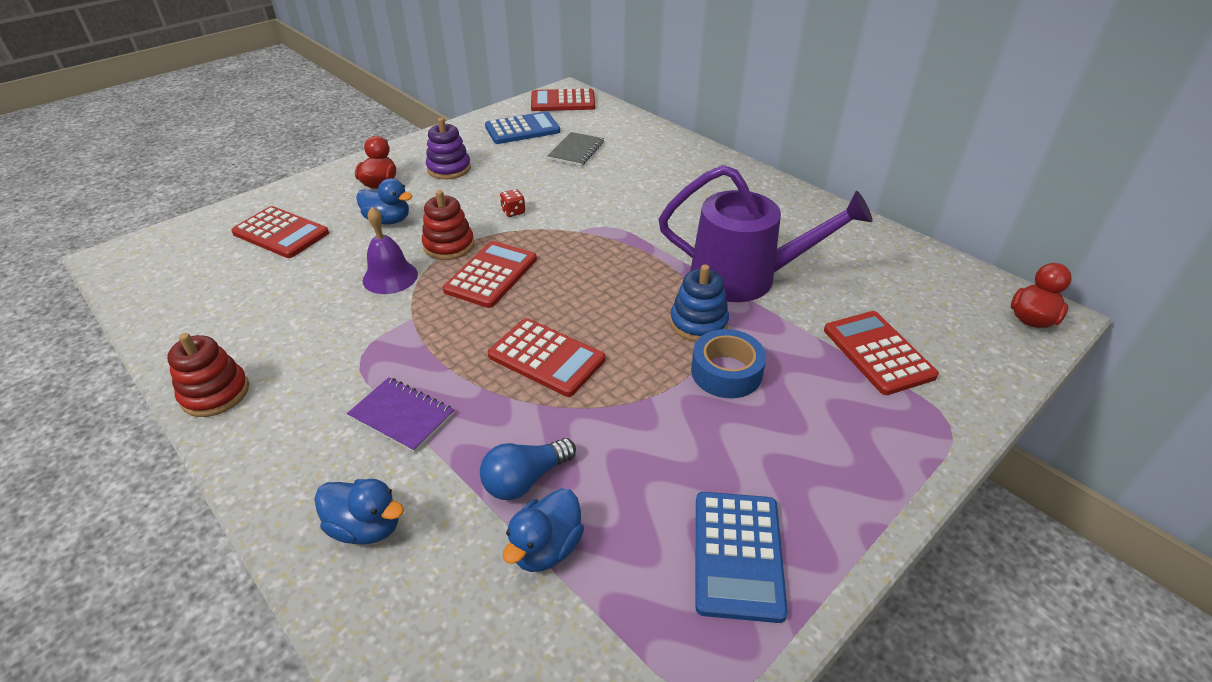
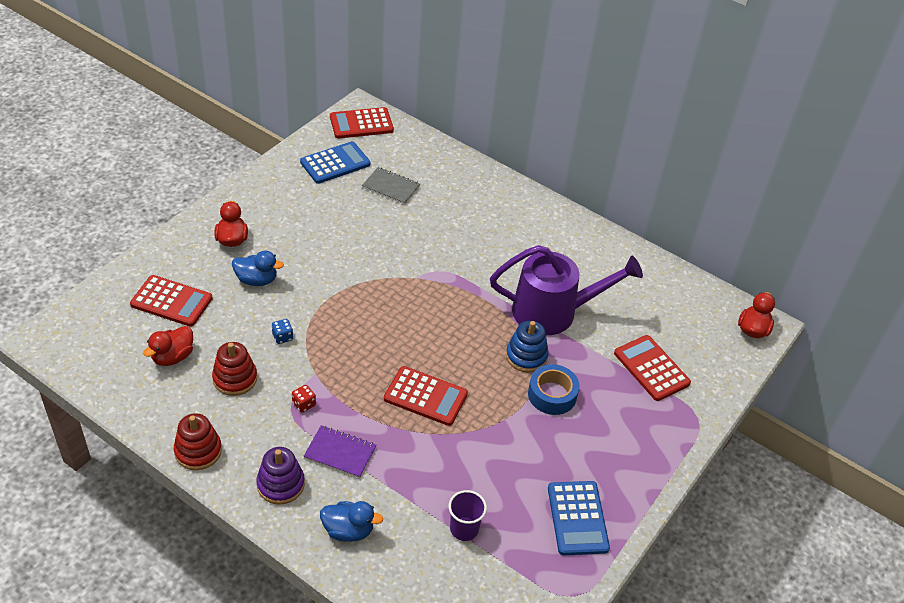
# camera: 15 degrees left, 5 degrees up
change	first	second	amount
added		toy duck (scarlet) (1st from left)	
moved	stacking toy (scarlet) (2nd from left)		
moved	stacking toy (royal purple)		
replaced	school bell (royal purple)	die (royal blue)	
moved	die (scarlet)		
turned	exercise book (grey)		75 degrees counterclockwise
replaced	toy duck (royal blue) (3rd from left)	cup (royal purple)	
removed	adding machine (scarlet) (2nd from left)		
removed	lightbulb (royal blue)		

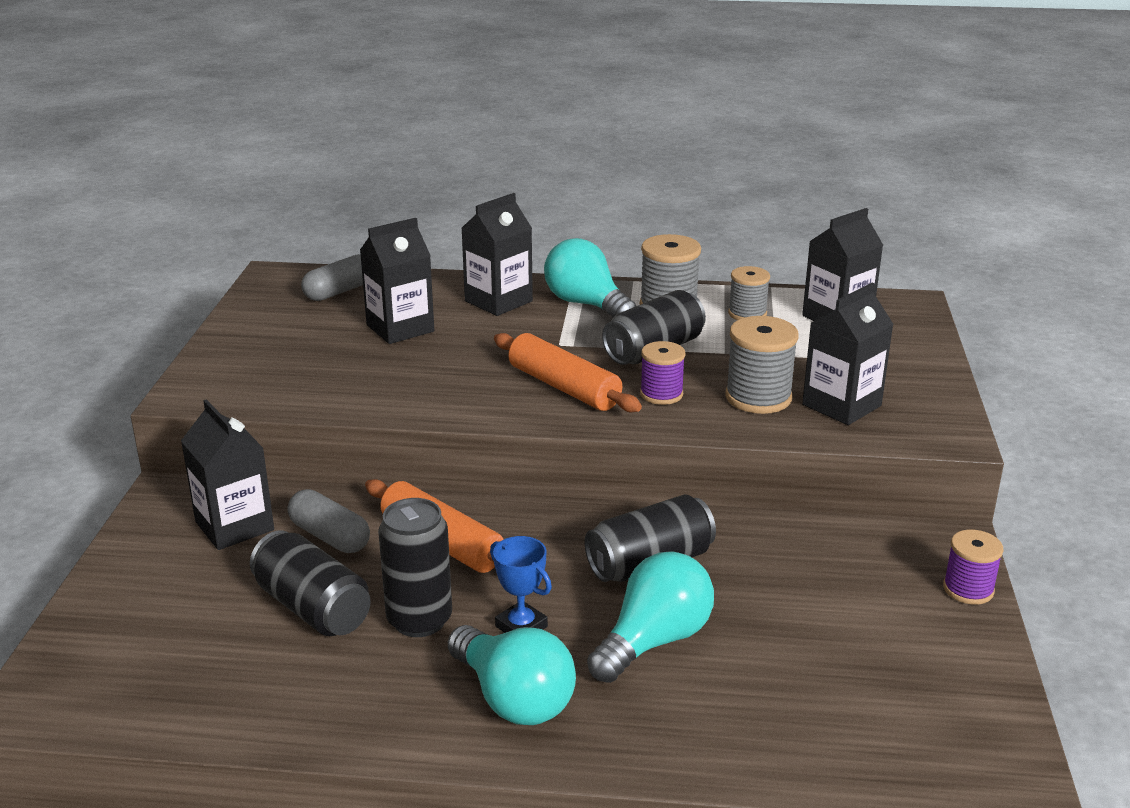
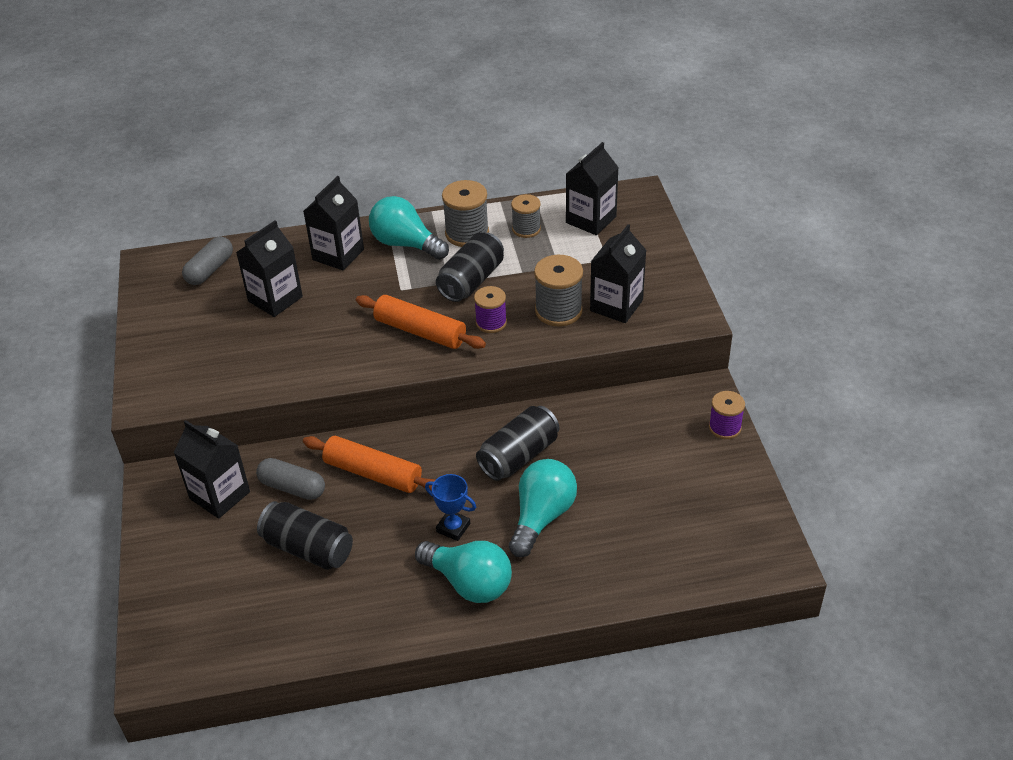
# camera: 15 degrees left, 15 degrees up
change	first	second	amount
removed	tin (jet-black) (2nd from left)		

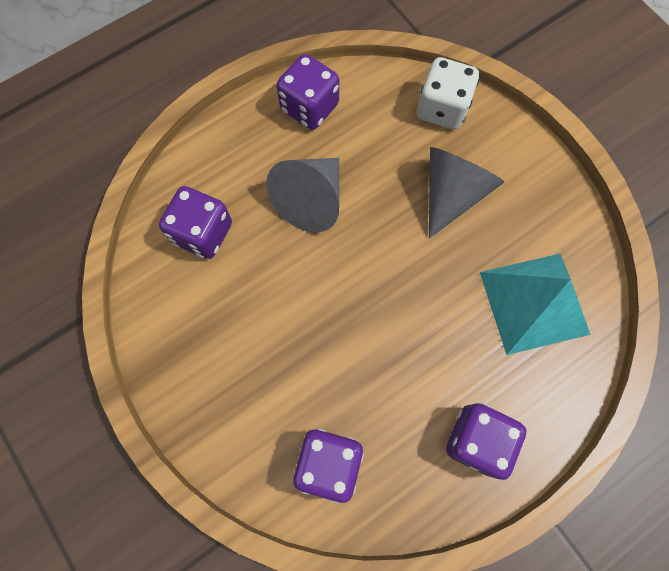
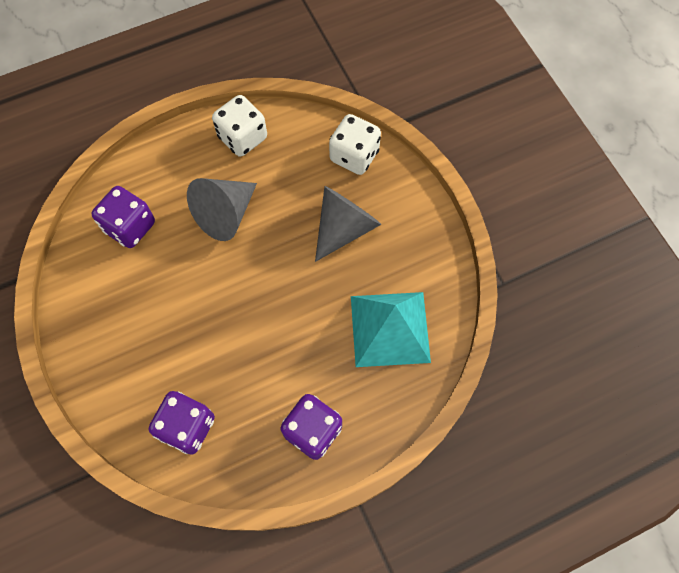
# camera: 10 degrees right, 5 degrees down
change	first	second	amount
recoloured	die (royal purple) (2nd from left)	die (pure white) (1st from left)	

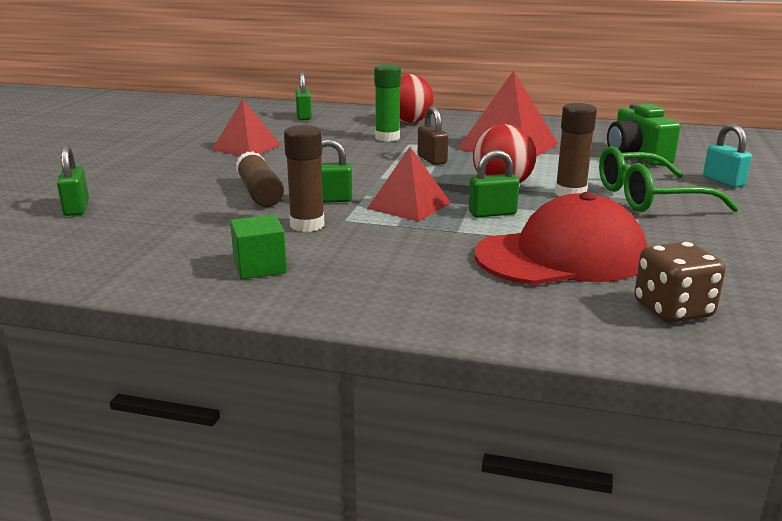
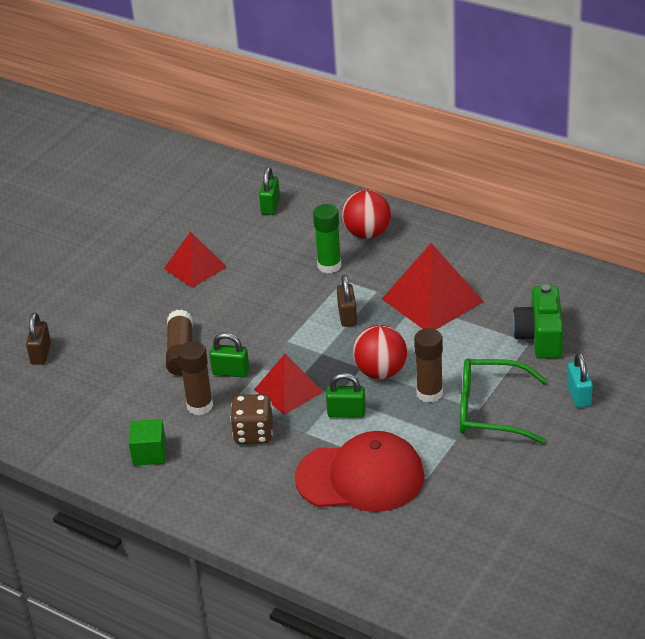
# camera: 20 degrees right, 15 degrees up
change	first	second	amount
recoloured	lock (green) (1st from left)	lock (russet) (1st from left)	
moved	die (russet)		

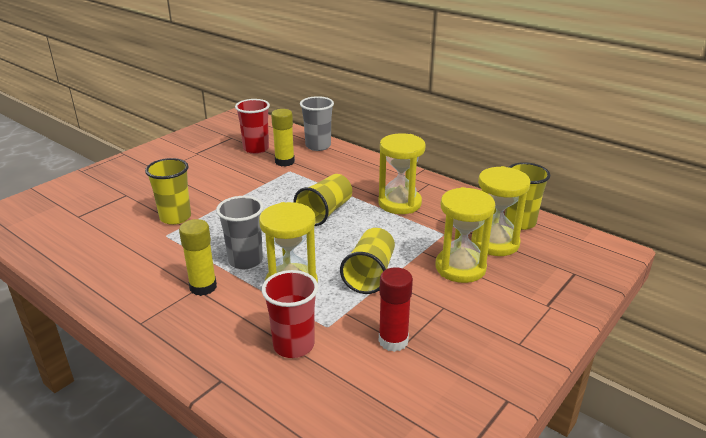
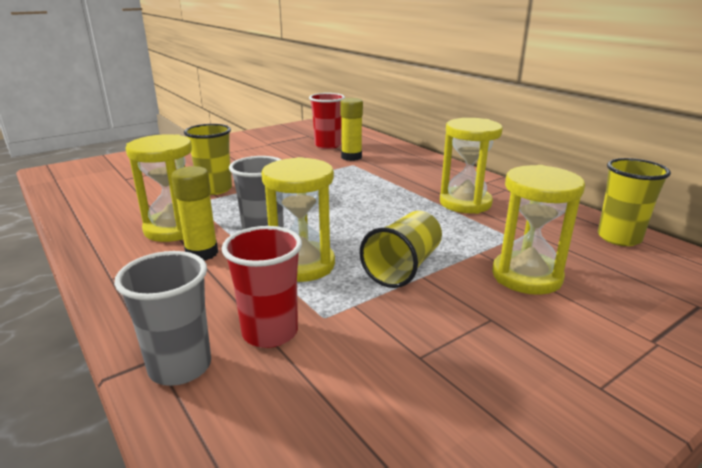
# camera: 15 degrees right, 5 degrees down
change	first	second	amount
moved	cup (grey) (2nd from left in the first image)	cup (grey) (1st from left)	
moved	sandglass (yellow) (4th from left in the first image)	sandglass (yellow) (1st from left)	
removed	cup (yellow) (2nd from left)		
removed	glue stick (scarlet)		

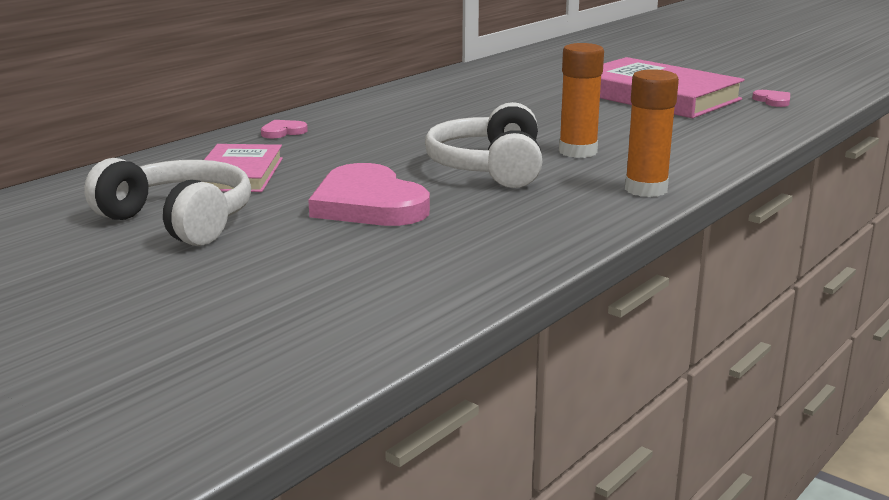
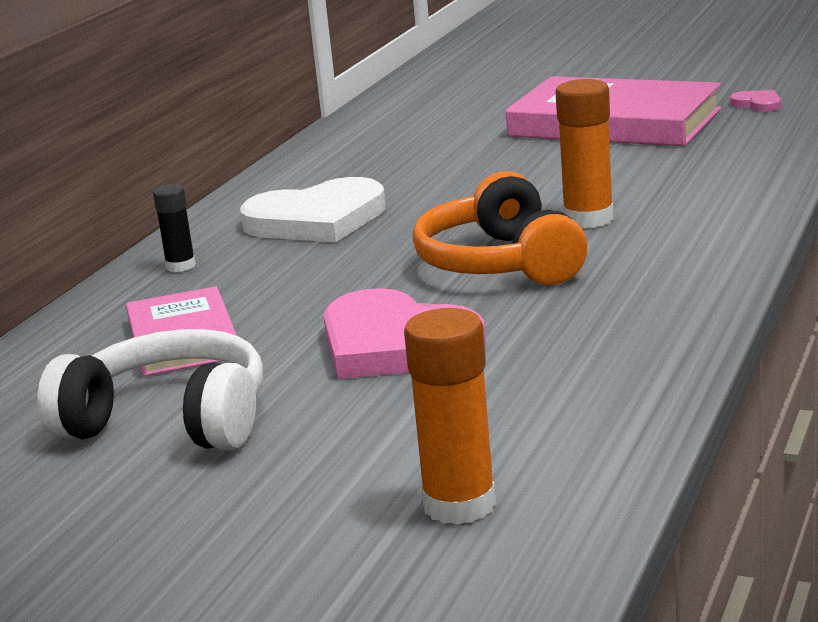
# camera: 15 degrees left, 0 degrees up
change	first	second	amount
replaced	heart shape (rosy) (1st from left)	glue stick (jet-black)	
added		heart shape (pure white)	
moved	glue stick (orange) (2nd from left in the first image)	glue stick (orange) (1st from left)	
recoloured	headset (pure white) (2nd from left)	headset (orange)	

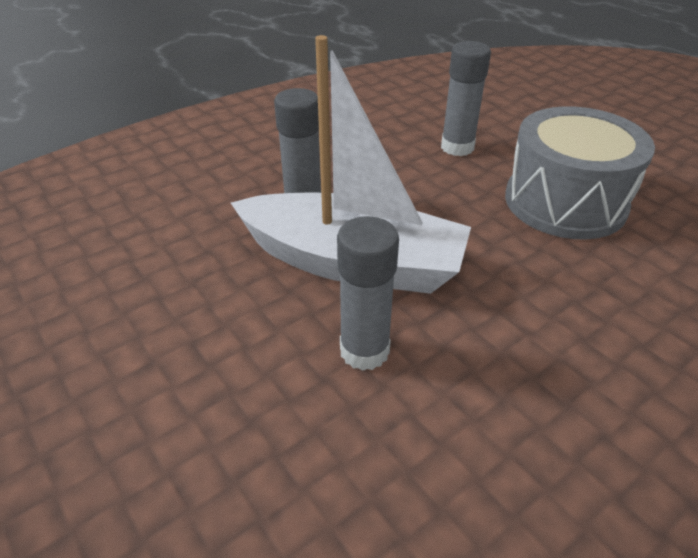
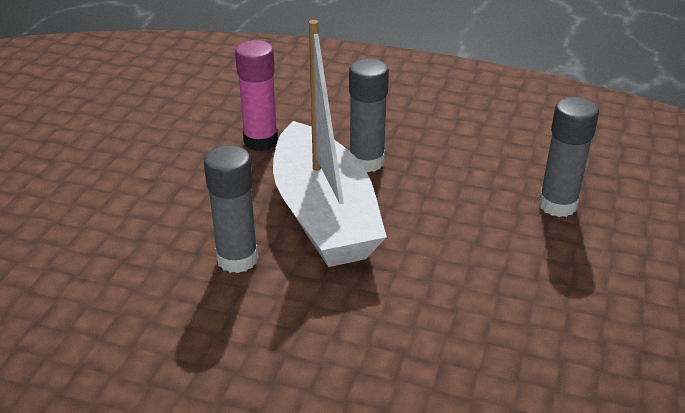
# camera: 55 degrees right, 5 degrees down
change	first	second	amount
added		glue stick (rosy)	
removed	snare drum (grey)		

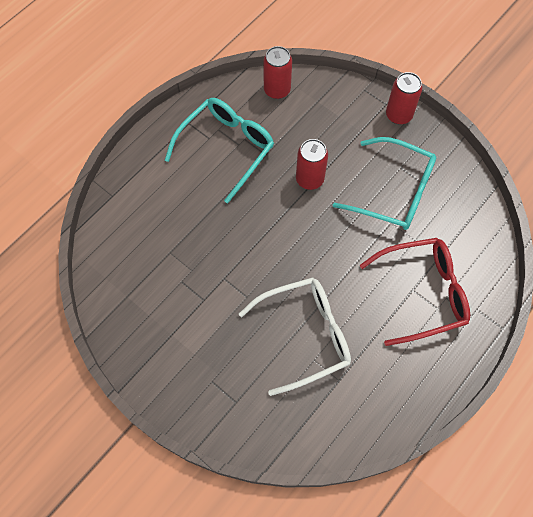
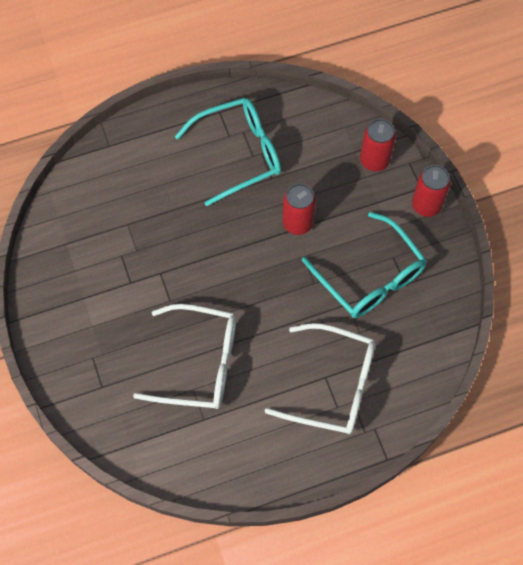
# camera: 30 degrees right, 0 degrees up
change	first	second	amount
recoloured	eyeglasses (scarlet)	eyeglasses (pure white) (2nd from left)	
moved	tin (scarlet) (1st from left in the first image)	tin (scarlet) (2nd from left)	

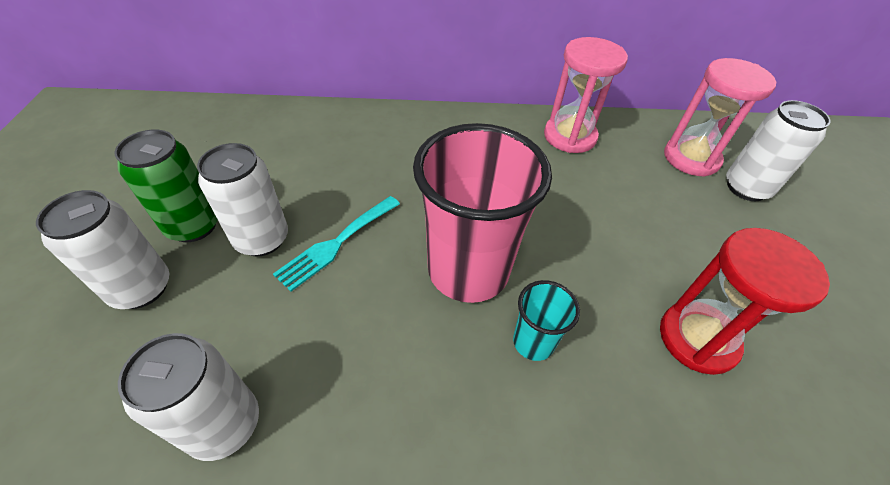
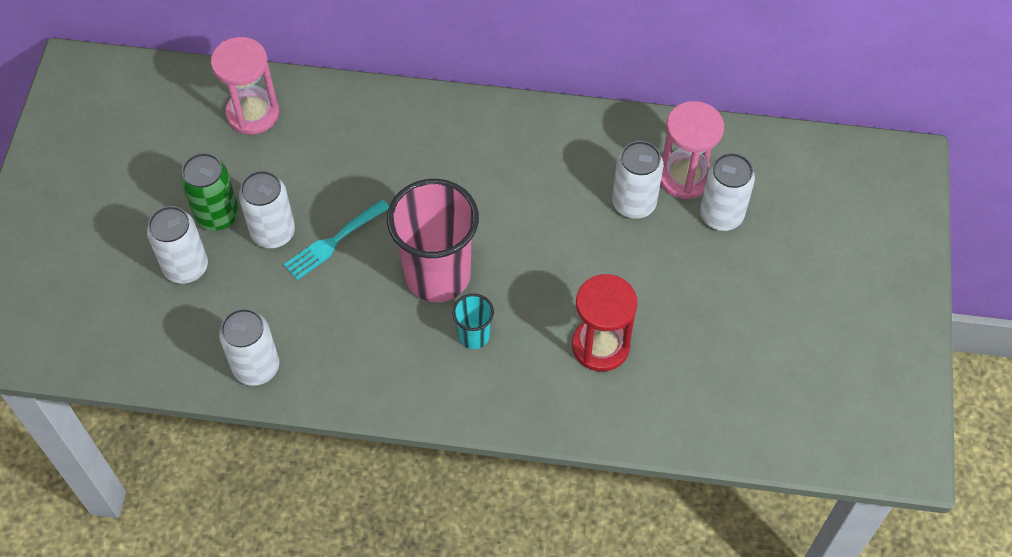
# camera: 10 degrees right, 10 degrees up
change	first	second	amount
moved	sandglass (rosy) (1st from left)		
added		tin (pure white) (4th from left)	

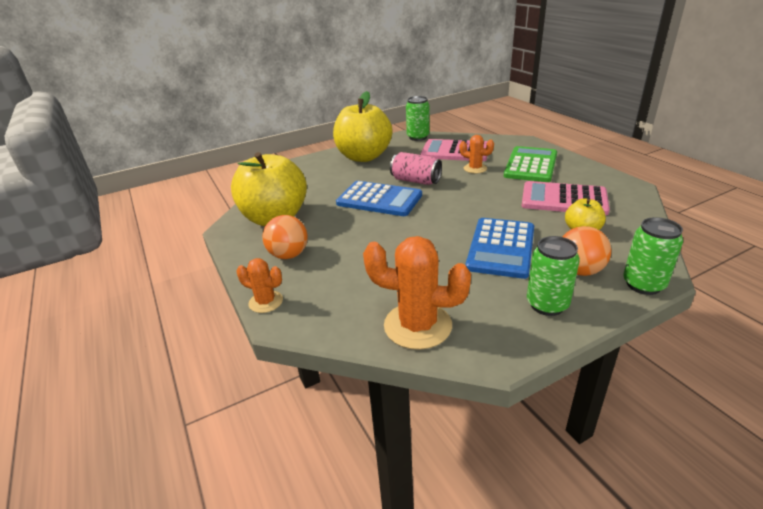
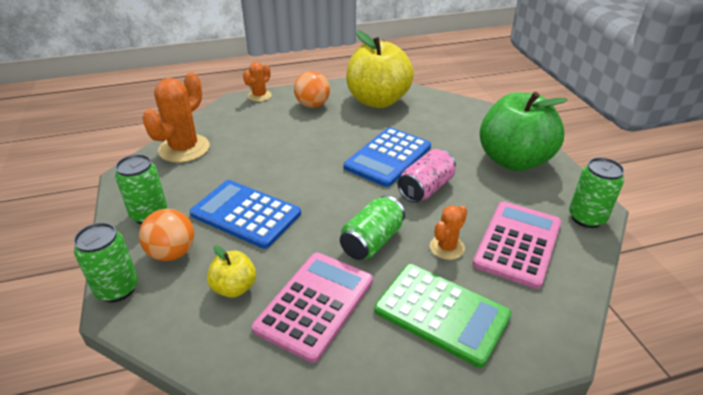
# camera: 100 degrees right, 5 degrees up
change	first	second	amount
added		tin (green) (3rd from left)	
recoloured	toy apple (yellow) (2nd from left)	toy apple (green)	

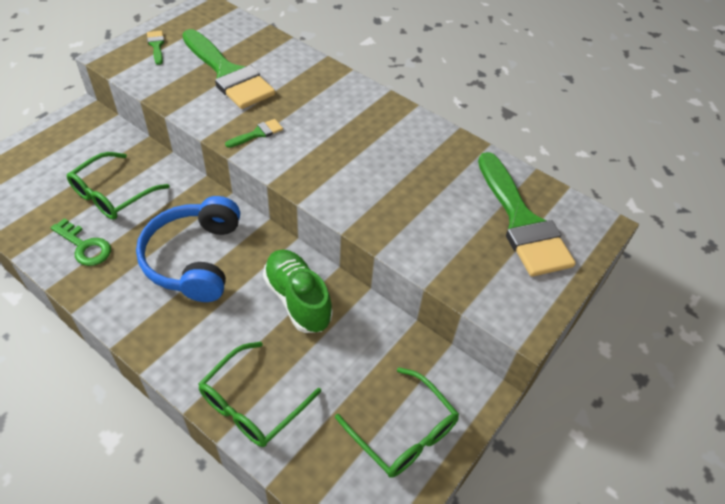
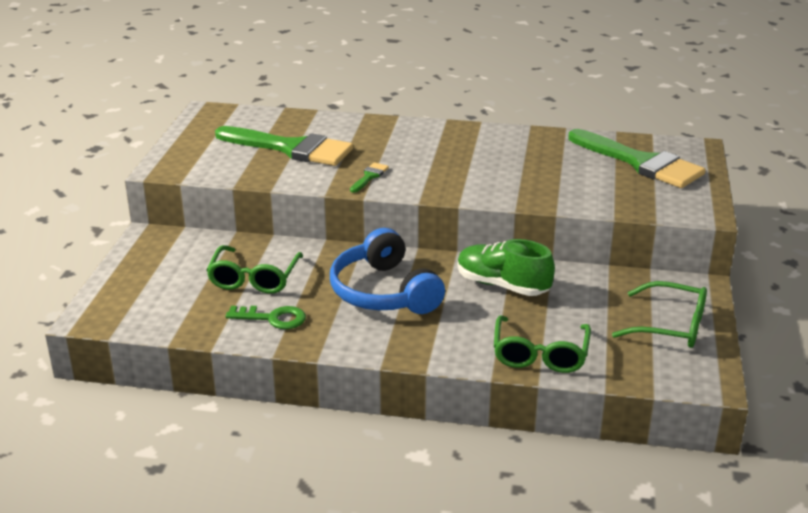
# camera: 25 degrees left, 20 degrees down
change	first	second	amount
removed	paint brush (green) (1st from left)		

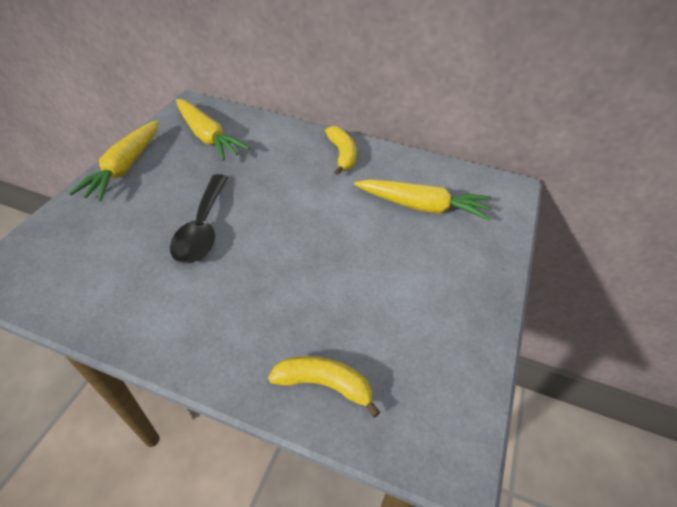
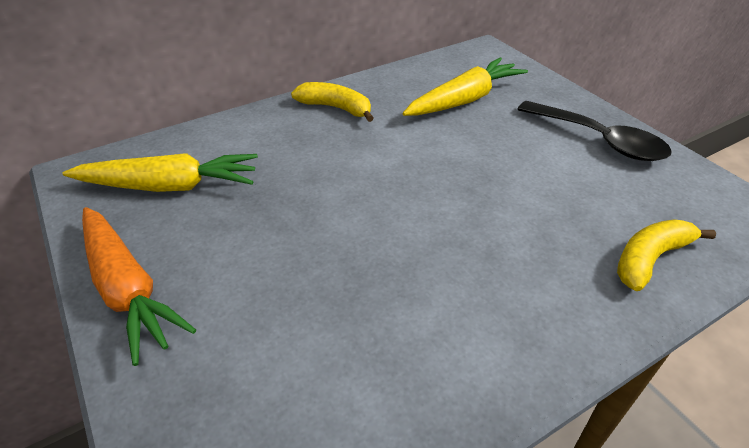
# camera: 50 degrees left, 5 degrees down
change	first	second	amount
recoloured	root vegetable (yellow) (1st from left)	root vegetable (orange)	
moved	teaspoon (jet-black)		

